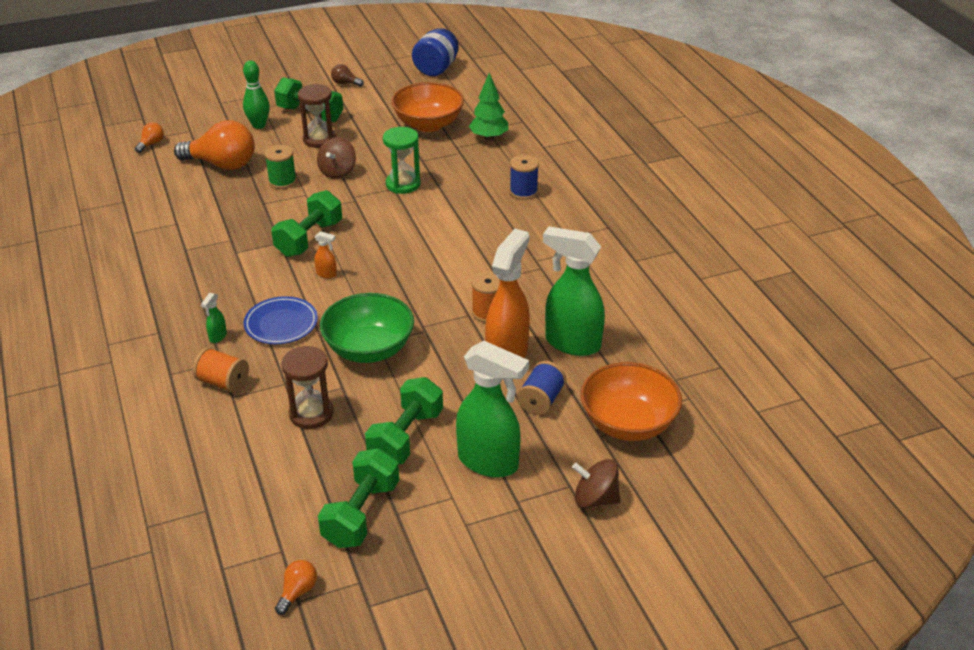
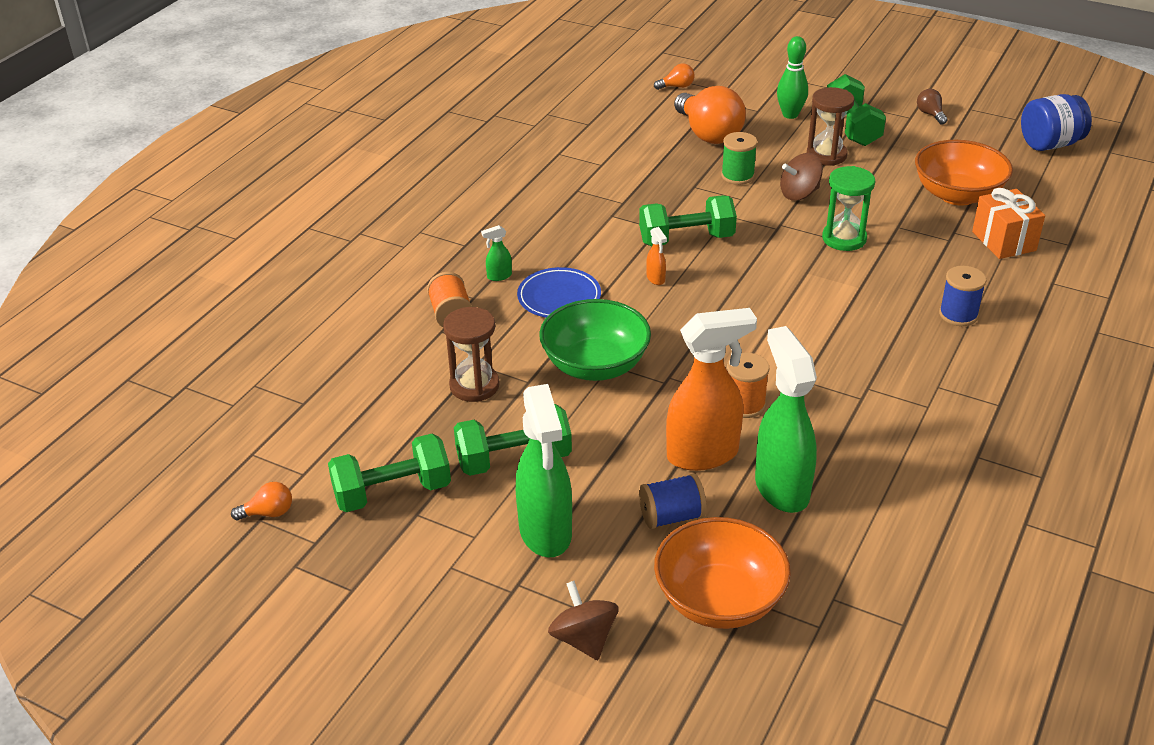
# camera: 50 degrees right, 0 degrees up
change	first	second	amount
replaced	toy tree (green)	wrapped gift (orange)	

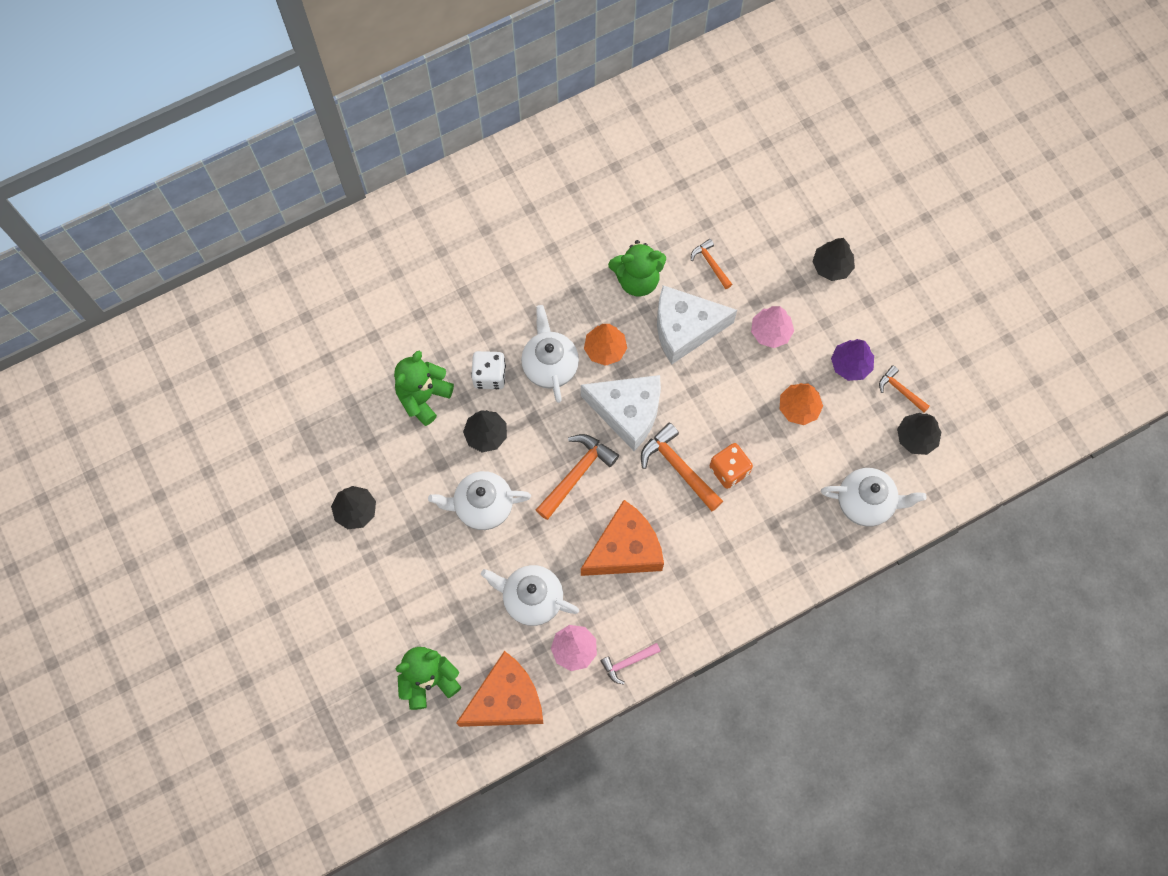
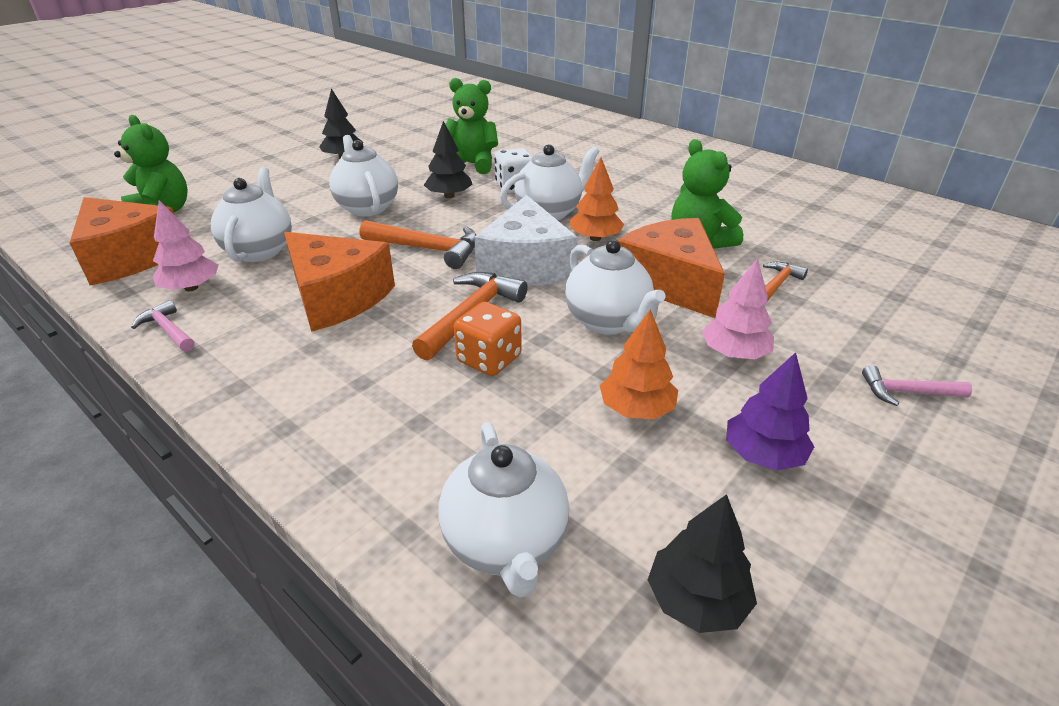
# camera: 70 degrees right, 35 degrees down
change	first	second	amount
added		china teapot (pure white) (5th from left)	
recoloured	piece of cheese (pure white) (2nd from left)	piece of cheese (orange) (3rd from left)	
replaced	toy tree (jet-black) (3rd from left)	hammer (rosy) (2nd from left)	
removed	hammer (orange) (4th from left)		

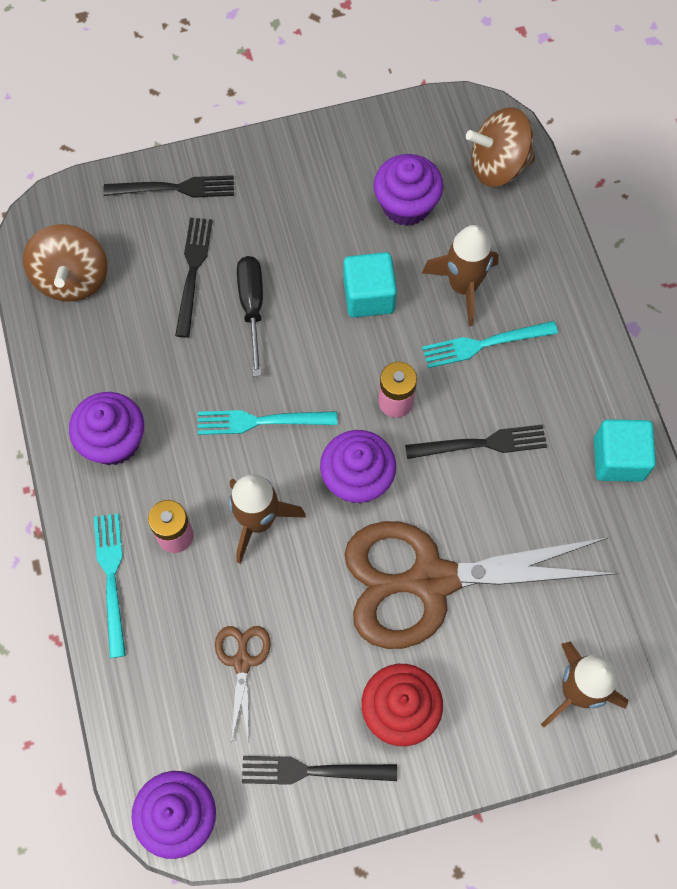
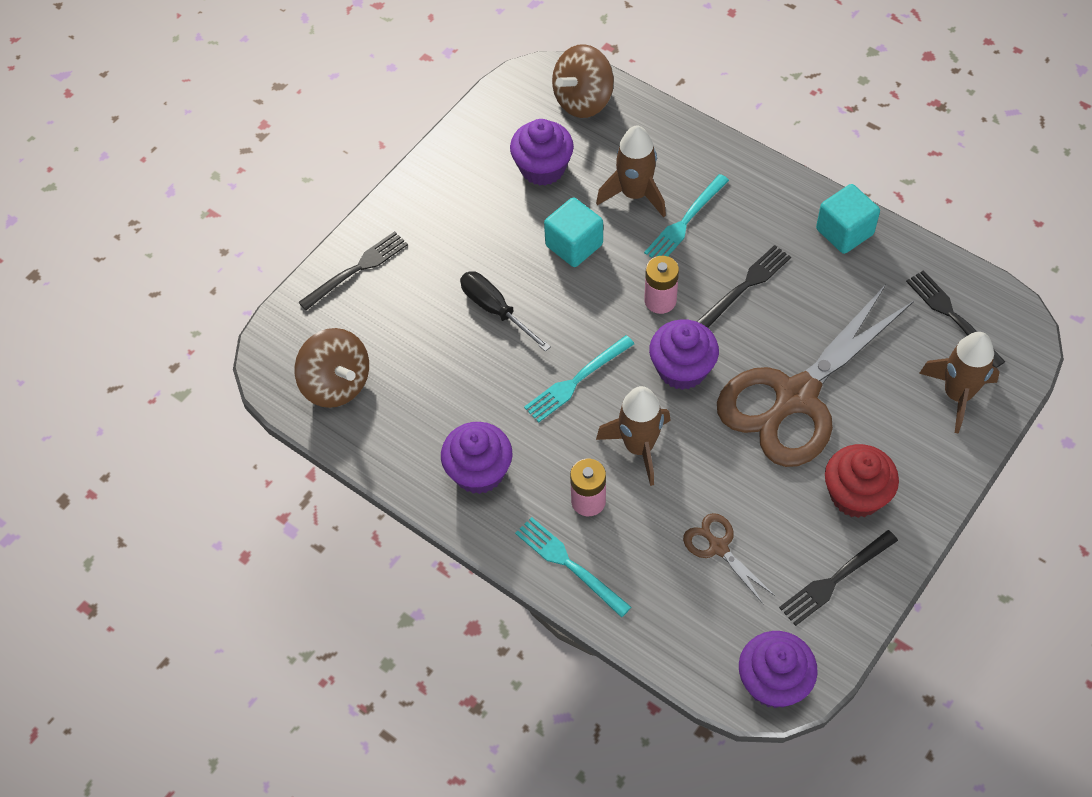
# camera: 35 degrees left, 10 degrees down
change	first	second	amount
moved	dinner fork (jet-black) (2nd from left in the first image)	dinner fork (jet-black) (4th from left)	

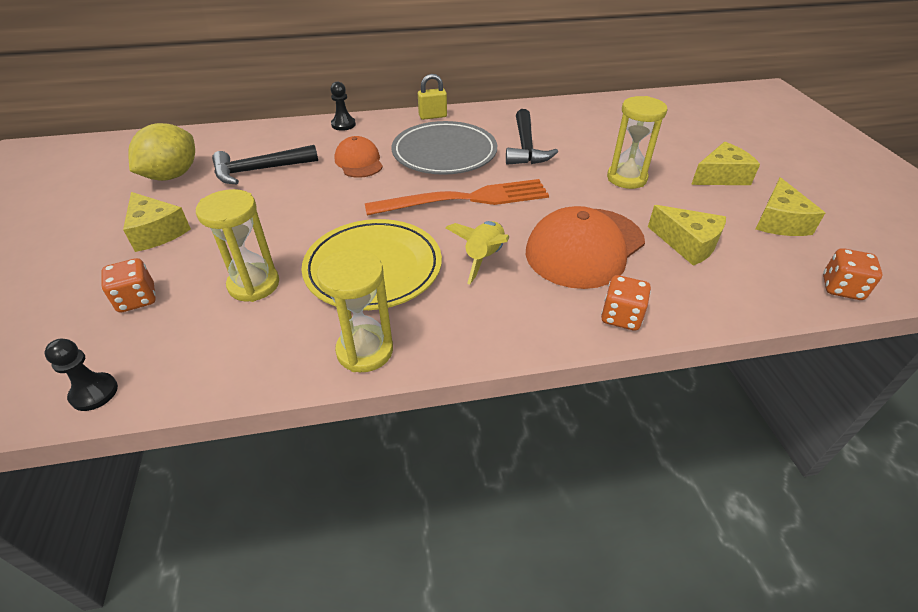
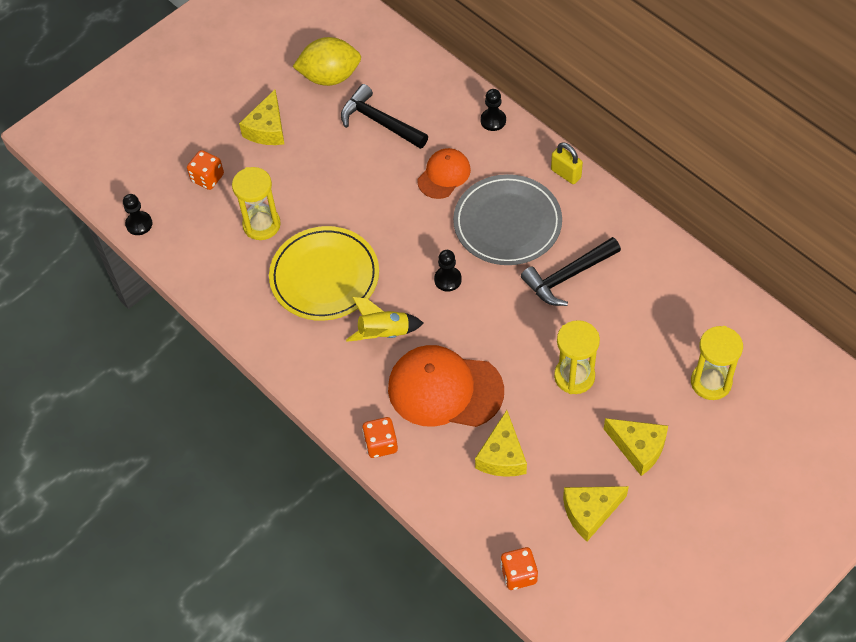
# camera: 60 degrees right, 15 degrees up
change	first	second	amount
replaced	dinner fork (orange)	pawn (jet-black) (2nd from left)	
moved	sandglass (yellow) (2nd from left in the first image)	sandglass (yellow) (3rd from left)	

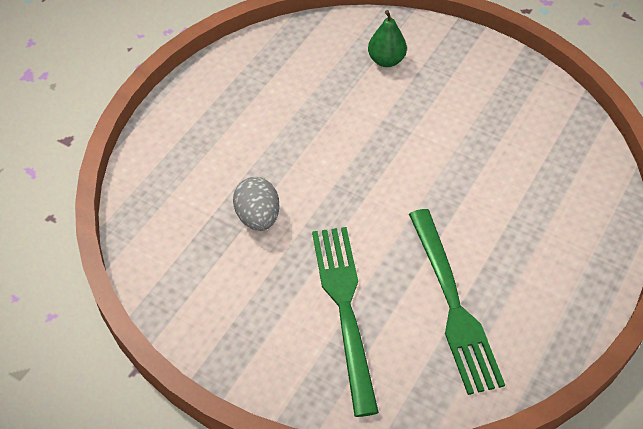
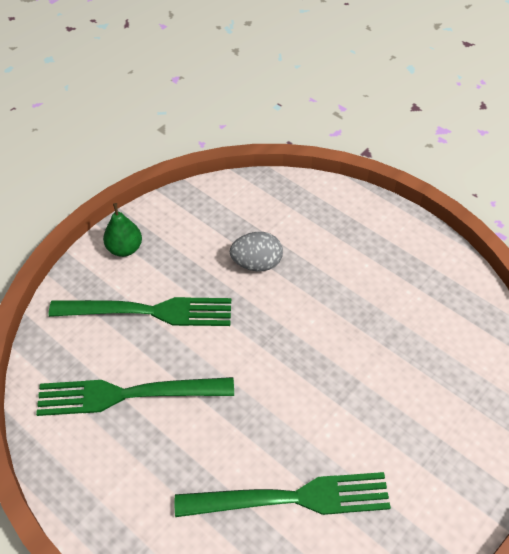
# camera: 100 degrees right, 0 degrees up
change	first	second	amount
moved	pear fruit (green)		
added		dinner fork (green) (3rd from left)	

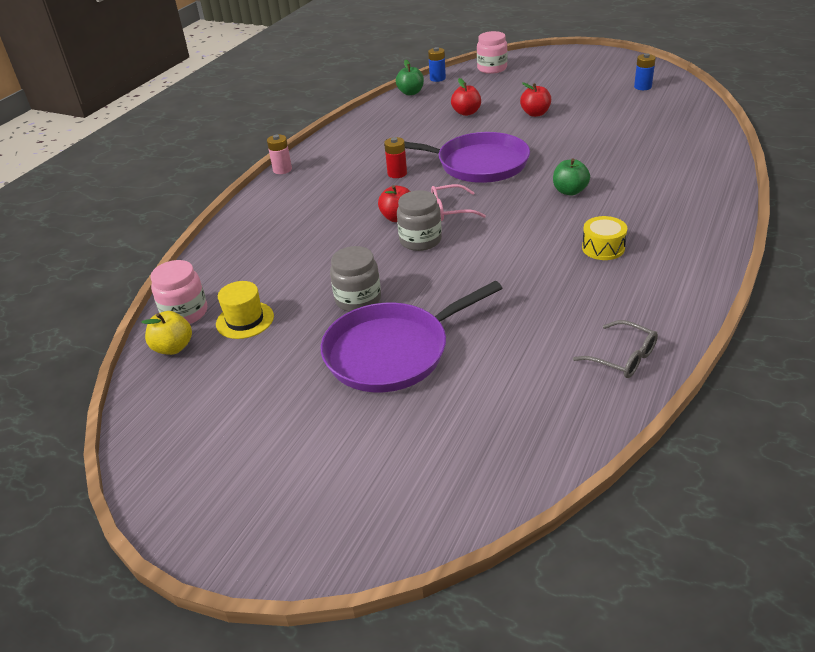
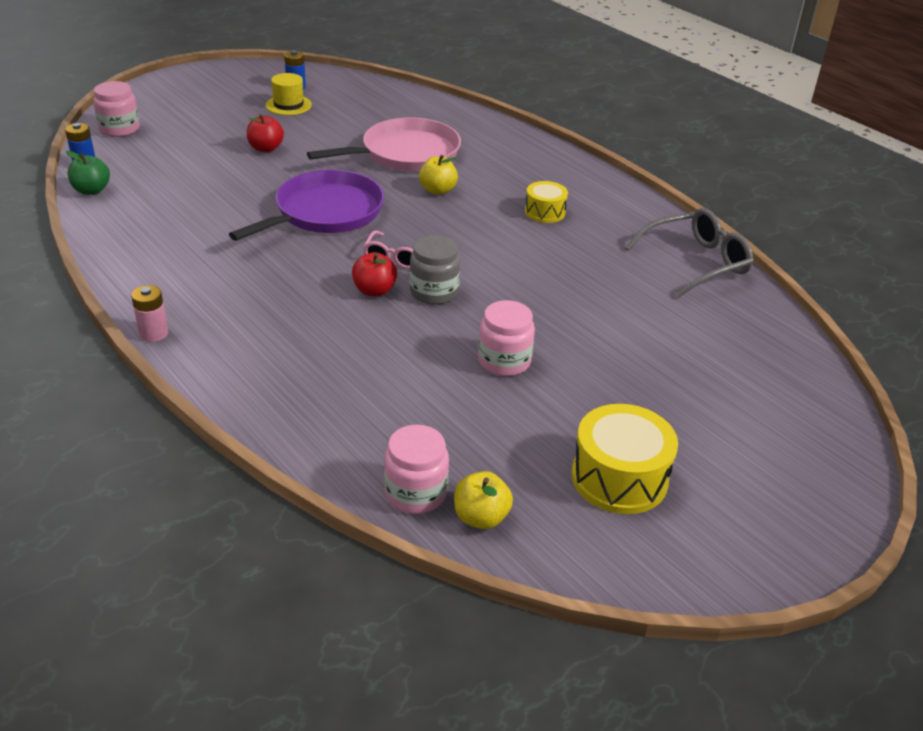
# camera: 70 degrees left, 0 degrees up
change	first	second	amount
moved	hat (yellow)		
added		frying pan (rosy)	
recoloured	toy apple (green) (2nd from left)	toy apple (yellow) (1st from left)	
recoloured	jam jar (grey) (1st from left)	jam jar (rosy) (3rd from left)	
added		snare drum (yellow) (2nd from left)	
resized	eyeglasses (grey)		x1.66
removed	frying pan (royal purple) (1st from left)		
removed	power cell (scarlet)		
removed	toy apple (scarlet) (2nd from left)		

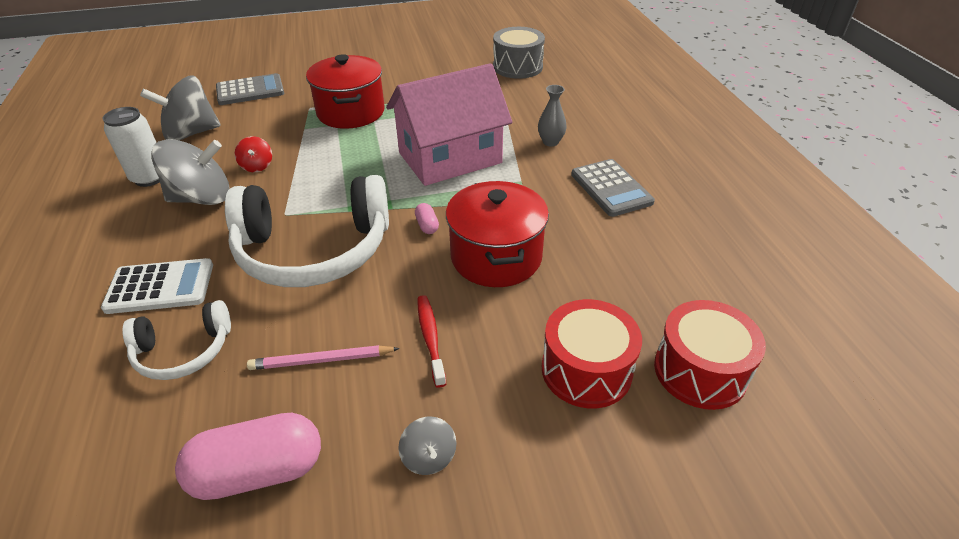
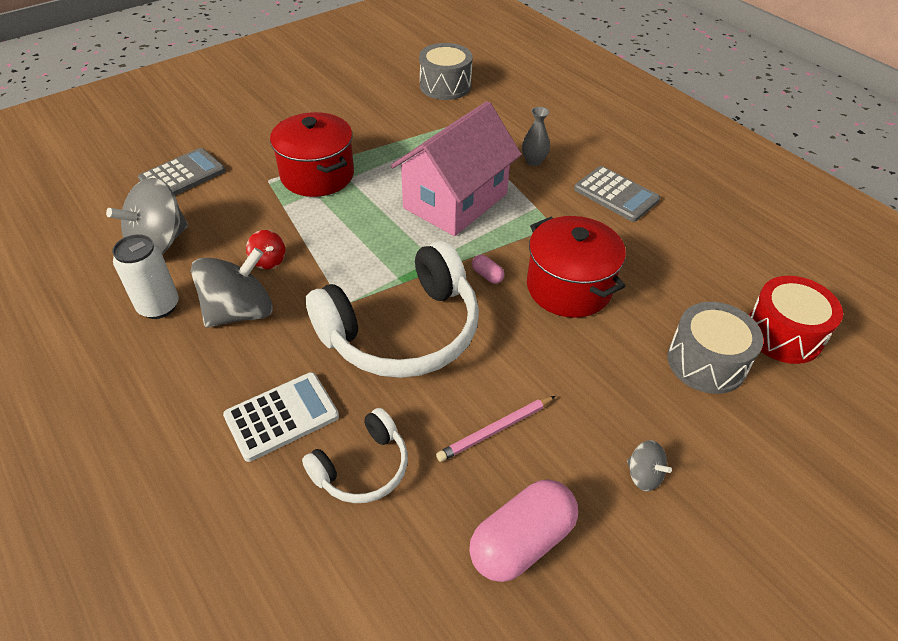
# camera: 25 degrees left, 5 degrees up
change	first	second	amount
recoloured	snare drum (scarlet) (1st from left)	snare drum (grey) (2nd from left)	
removed	dental brush (scarlet)		

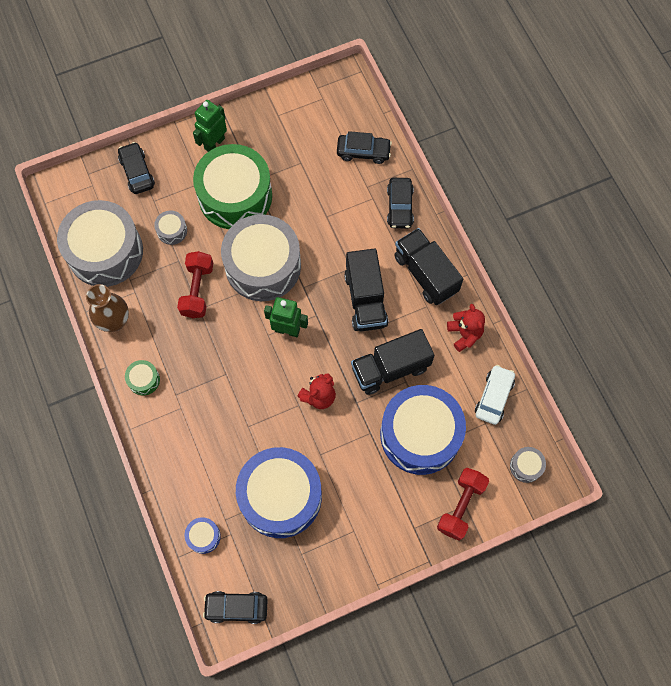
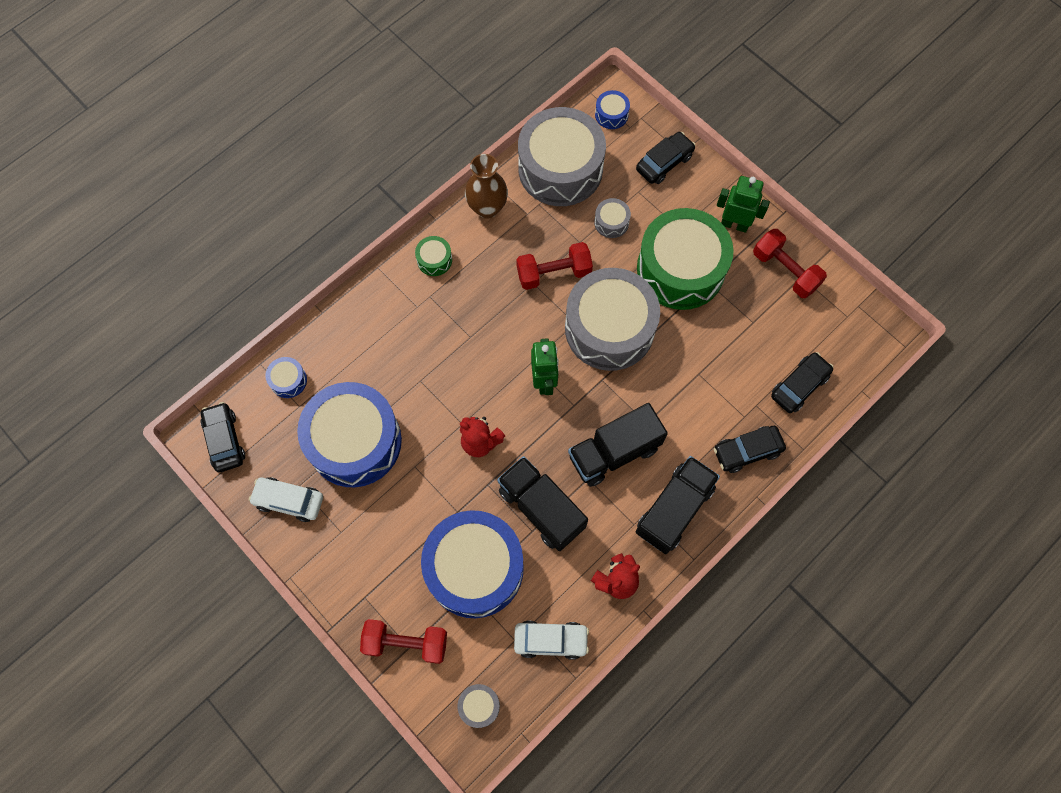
# camera: 70 degrees right, 0 degrees up
change	first	second	amount
added		automobile (pure white) (1st from left)	
added		snare drum (royal blue) (4th from left)	
added		dumbbell (scarlet) (3rd from left)	
turned	automobile (jet-black) (3rd from left in the first image)	automobile (jet-black) (4th from left)	120 degrees counterclockwise

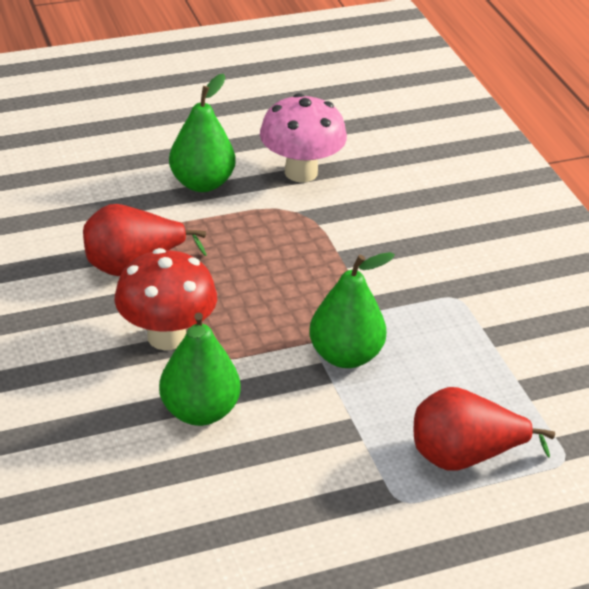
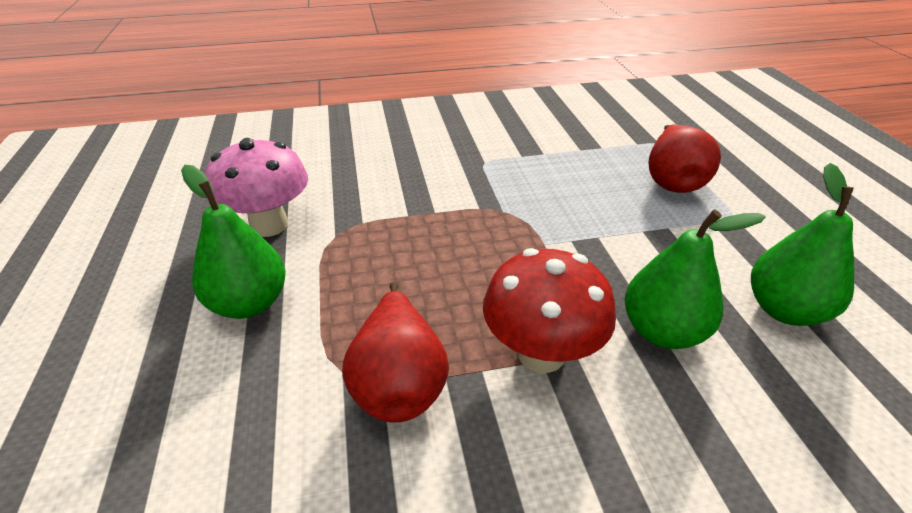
# camera: 80 degrees left, 0 degrees up
change	first	second	amount
moved	pear fruit (green) (3rd from left)		

